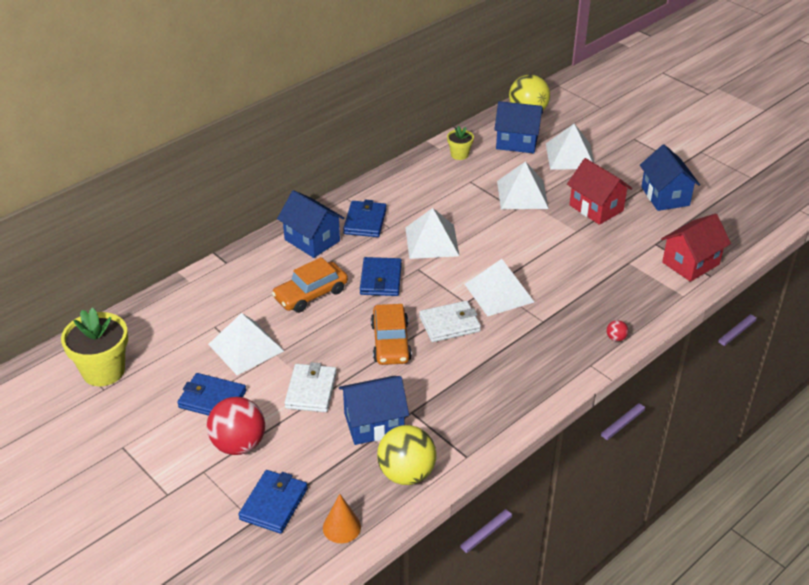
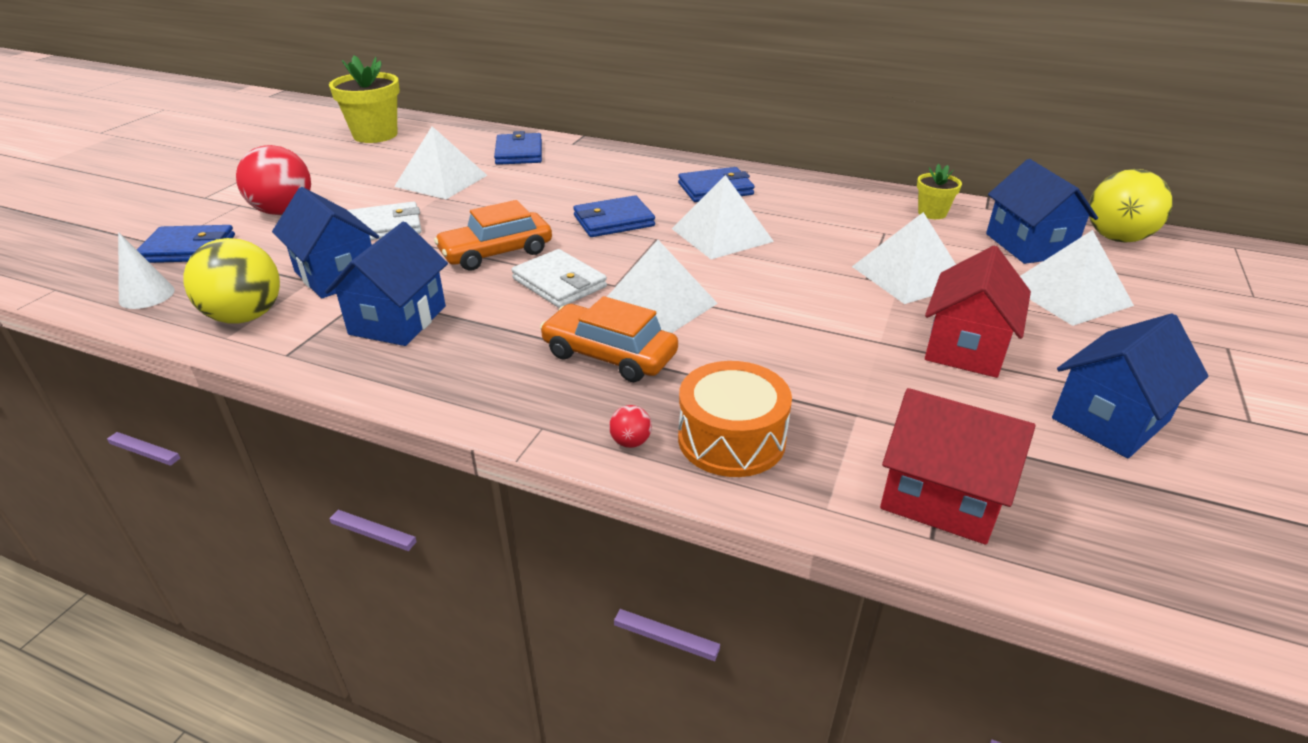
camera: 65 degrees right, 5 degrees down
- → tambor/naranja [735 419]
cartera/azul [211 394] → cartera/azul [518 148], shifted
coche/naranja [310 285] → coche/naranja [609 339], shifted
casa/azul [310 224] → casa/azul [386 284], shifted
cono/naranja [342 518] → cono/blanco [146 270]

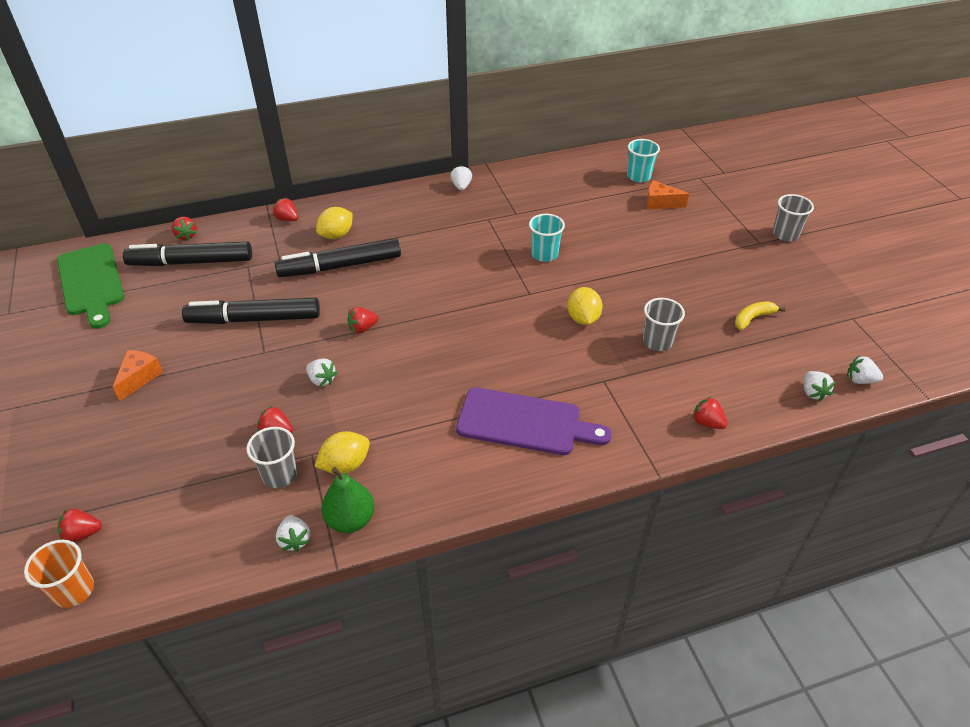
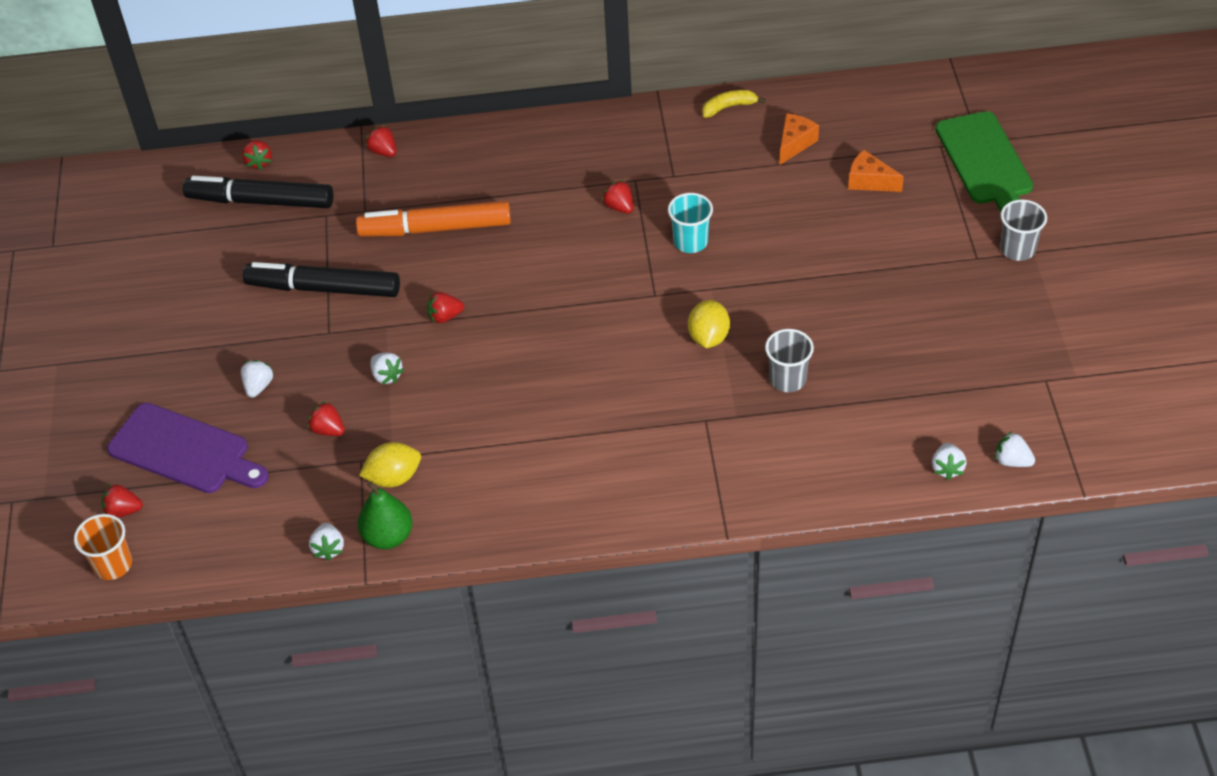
camera: 15 degrees right, 5 degrees up
vaso/gris [271 457] → -
limón/amarillo [334 223] → -
vaso/turquesa [643 160] → -
tabla de cortar/verde [90 286] → tabla de cortar/verde [984 161], shifted
queso/naranja [138 375] → queso/naranja [799 139], shifted
fresa/blanco [461 178] → fresa/blanco [257 379], shifted
tabla de cortar/morado [534 421] → tabla de cortar/morado [188 448], shifted
fresa/rojo [710 413] → fresa/rojo [618 197], shifted
plátano/amarillo [760 315] → plátano/amarillo [734 104], shifted
rotulador/negro [338 257] → rotulador/naranja [433 219]

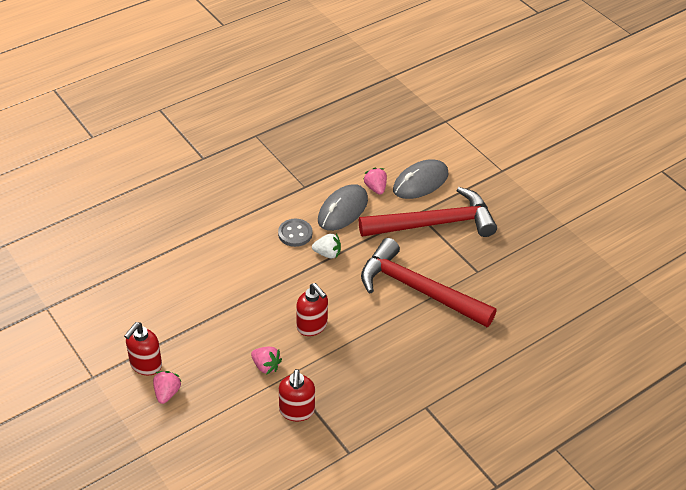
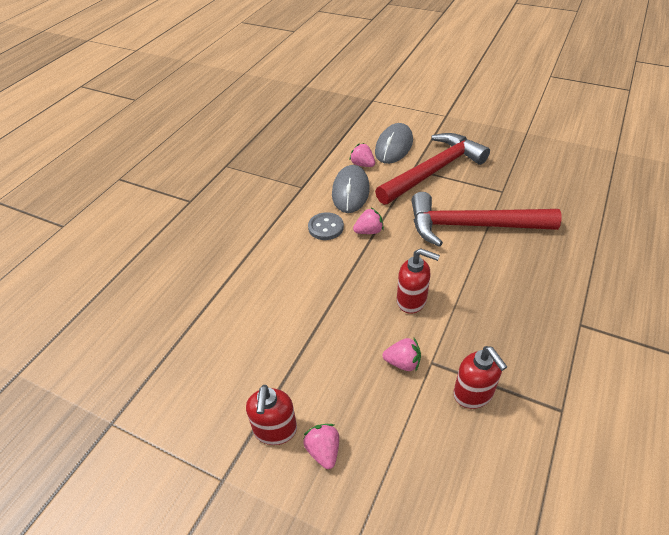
camera: 25 degrees left, 0 degrees up
fresa/blanco [326 246] → fresa/rosa [368 221]

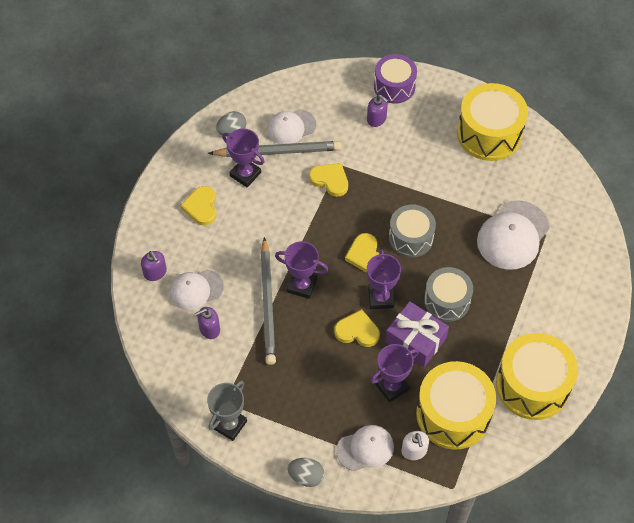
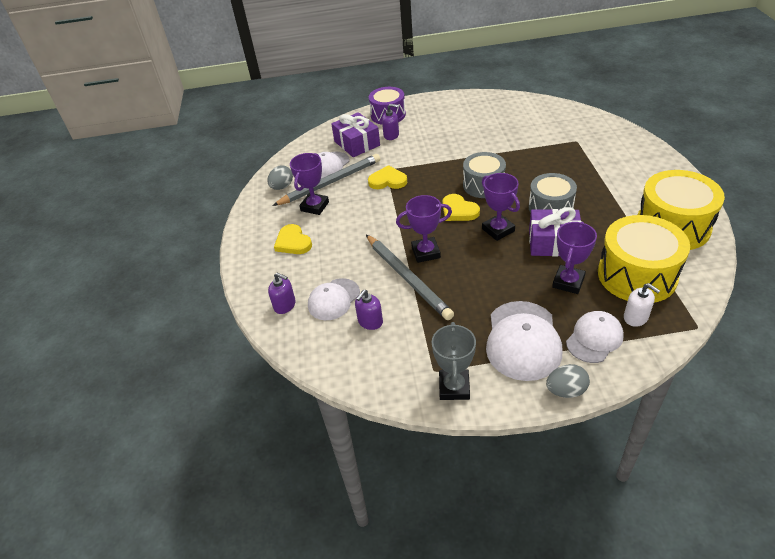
camera: 25 degrees left, 15 degrees down
corazón/amarillo [357 328] → -
tambor/amarillo [492 122] → -
- → regalo/morado [355 134]
gorra/blanco [513 235] → gorra/blanco [524 341], shifted
trofeo/morado [243 158] → trofeo/morado [309 184], 75 degrees counterclockwise

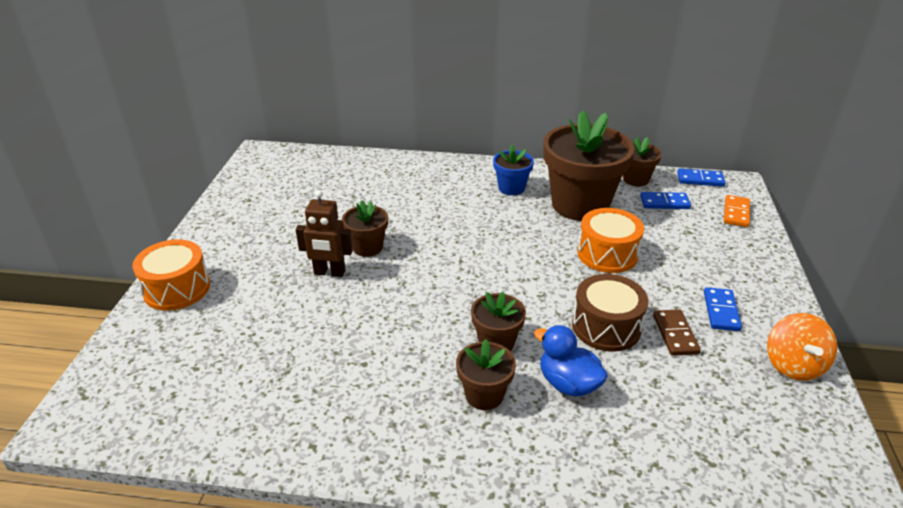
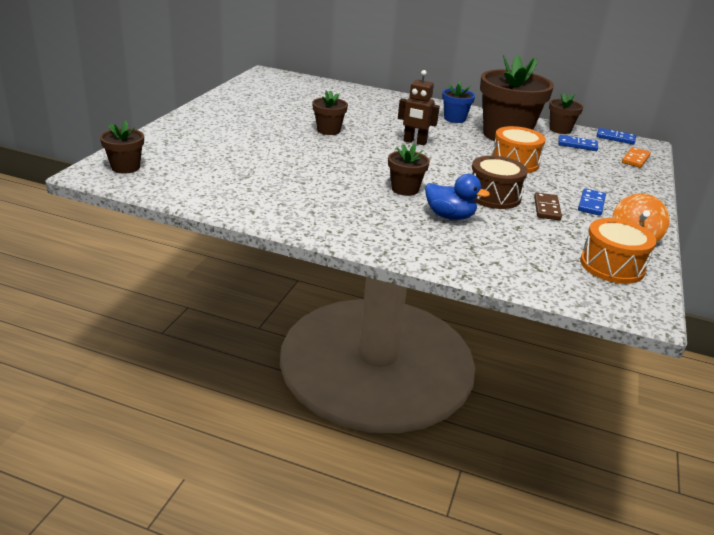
camera: 10 degrees right, 5 degrees down
tambor/naranja [171 275] → tambor/naranja [618 251], shifted
robot/marrón [324 233] → robot/marrón [419 107], shifted
maceta/marrón [486 374] → maceta/marrón [122 147], shifted
pato/azul [571 361] → pato/azul [457 197], 150 degrees clockwise

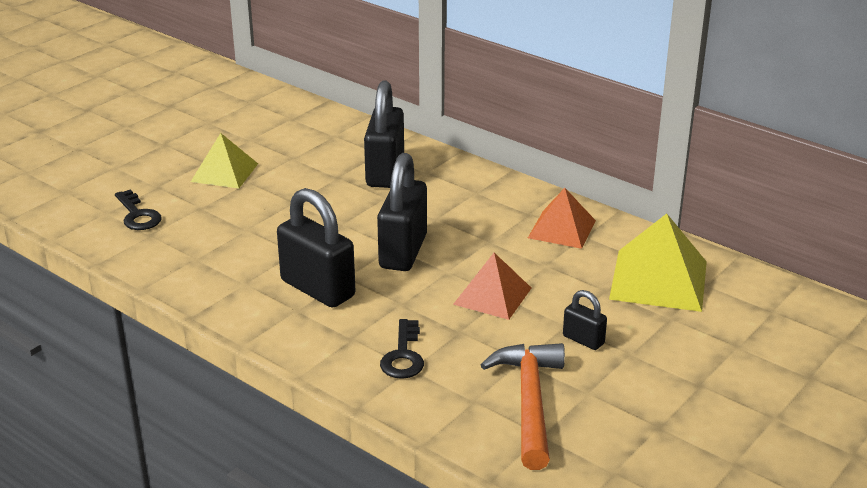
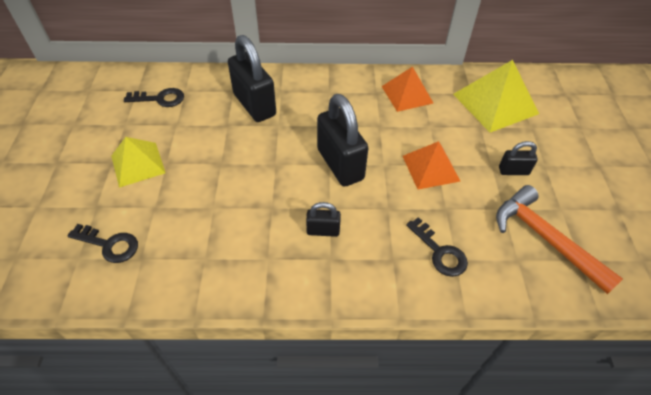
camera: 40 degrees left, 20 degrees up
- → llave/negro [154 97]
candado/negro [316 248] → candado/negro [323 219], x0.49

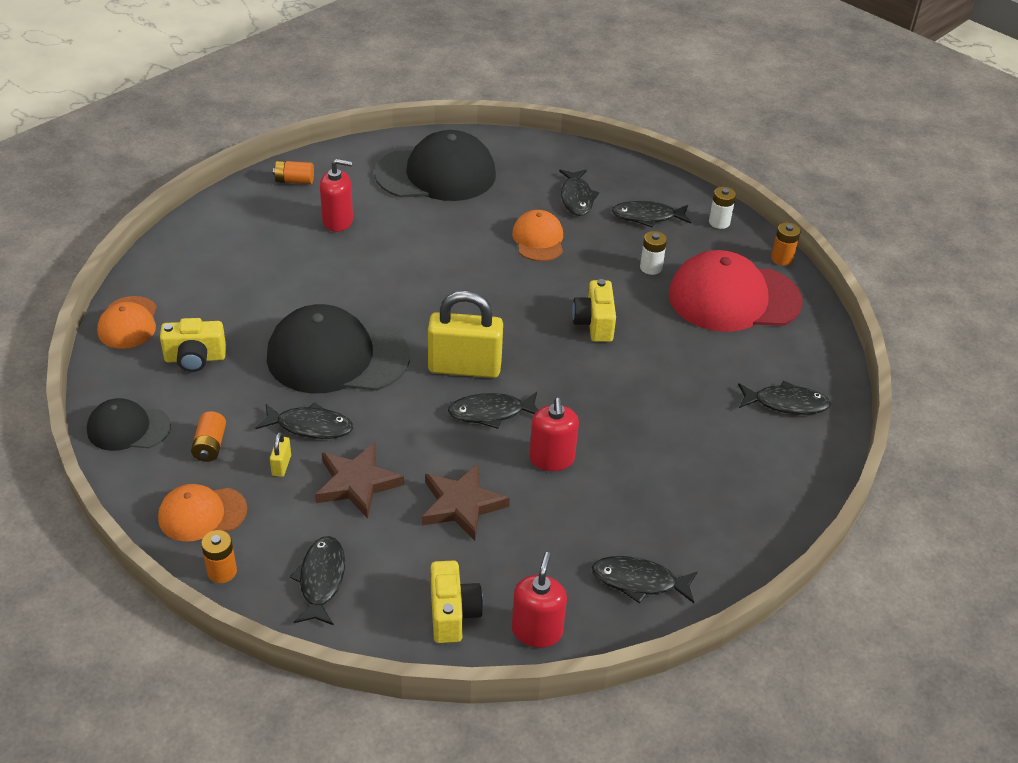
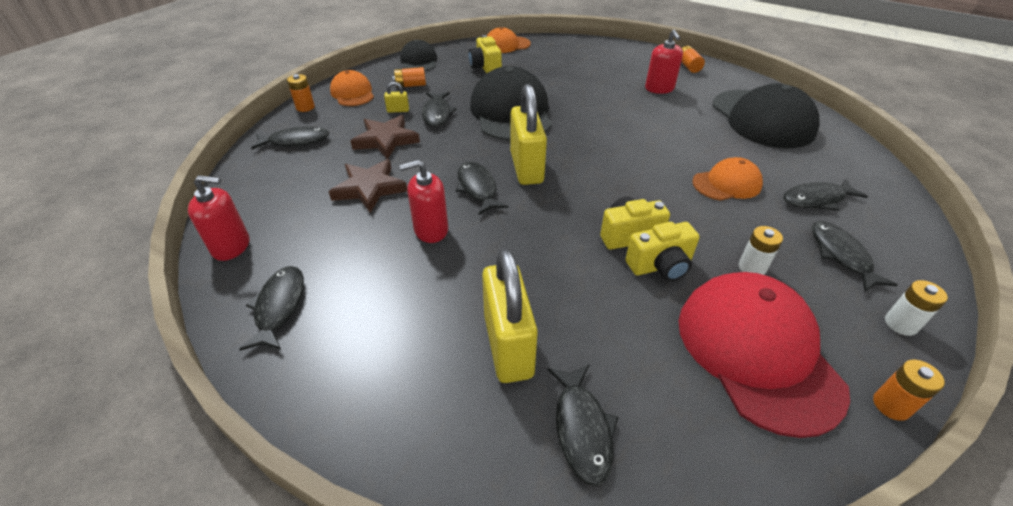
camera: 80 degrees right, 0 degrees up
- → candado/amarillo [510 315]
cámara/amarillo [457 601] → cámara/amarillo [663 251], shifted

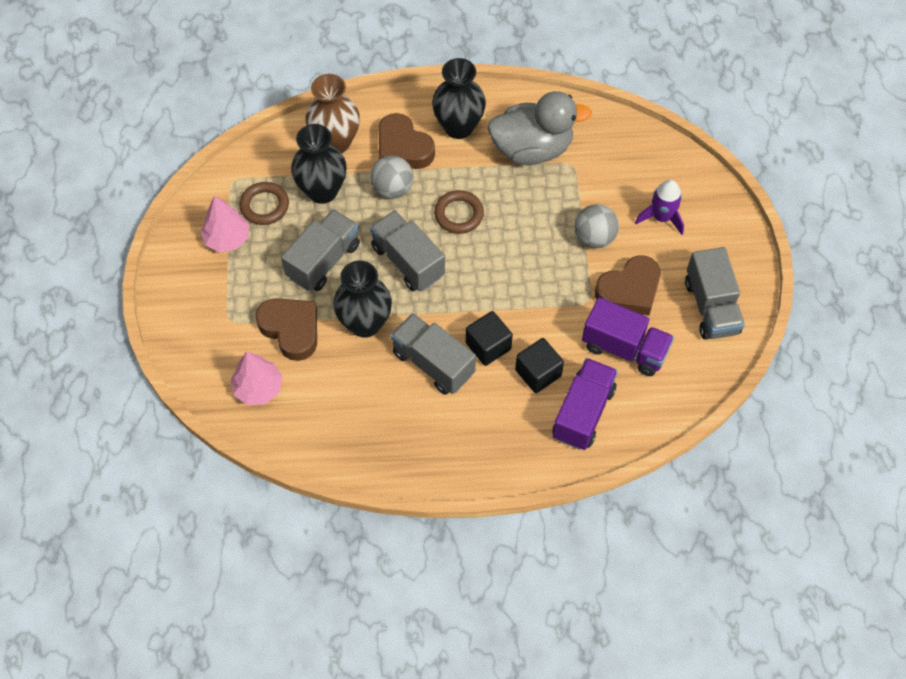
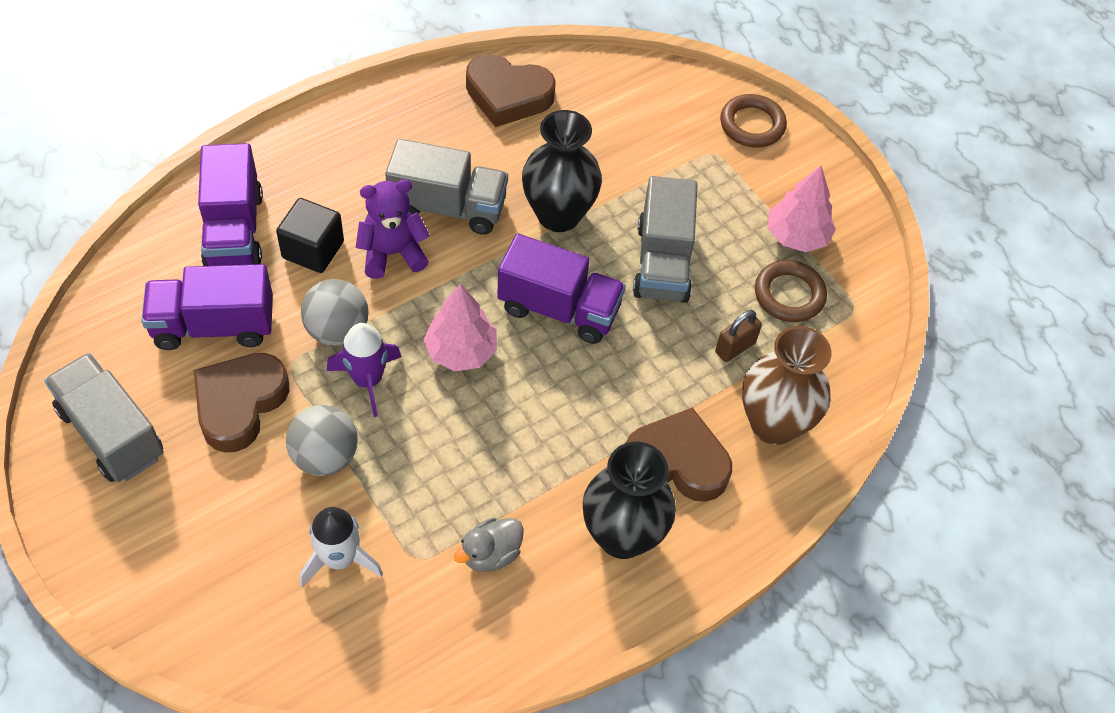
camera: 145 degrees right, 5 degrees down
- → cohete/blanco [341 547]
árbol/rosa [257 378] → árbol/rosa [460 327], shifted
corazón/marrón [286 329] → corazón/marrón [511 90], shifted
pelota/gris [391 177] → pelota/gris [335 312], shifted
anillo/marrón [459 212] → anillo/marrón [753 120], shifted
cohete/morado [659 207] → cohete/morado [364 370], shifted
florero/negro [319 164] → candado/marrón [738 336]
cubo/negro [489 338] → osito/morado [393 229]
camión/gris [407 250] → camión/morado [561 289]
pato/gris [539 128] → pato/gris [489 545], x0.45

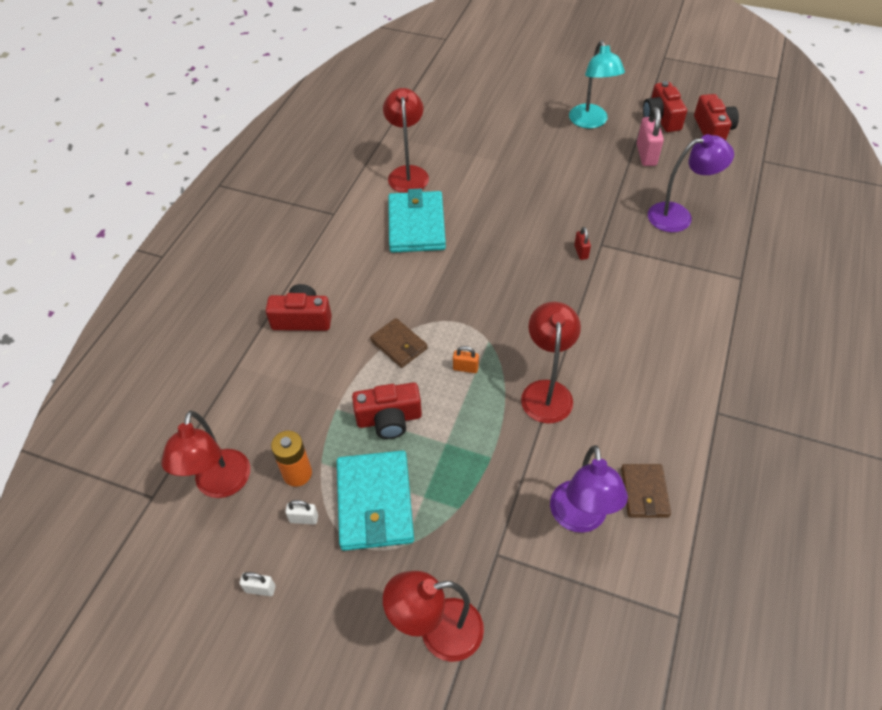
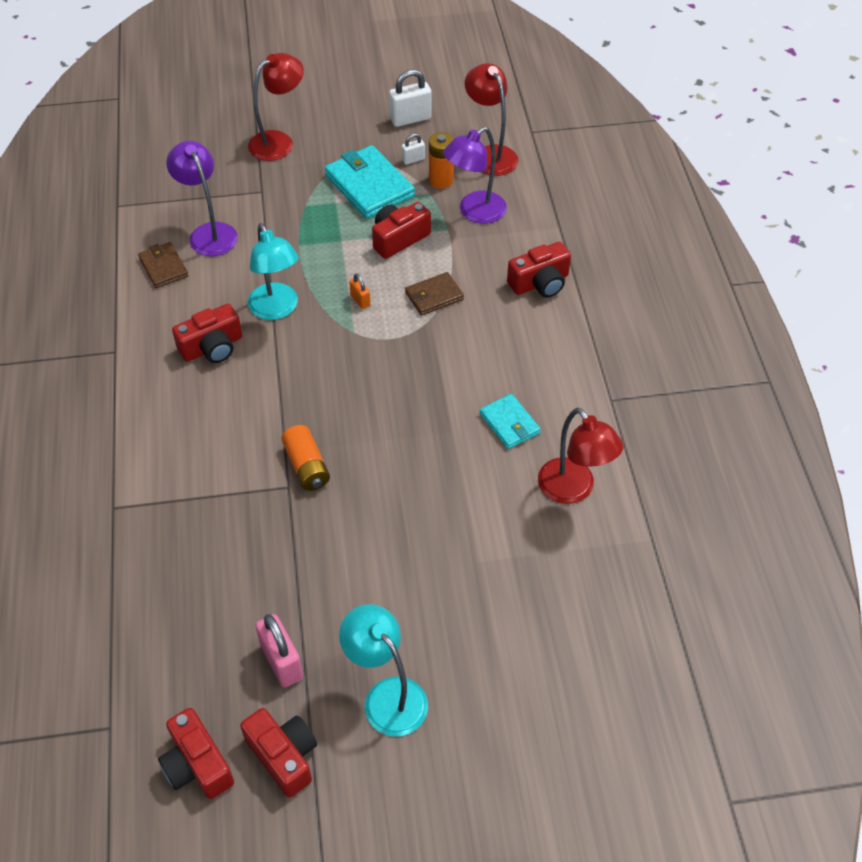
camera: 150 degrees right, 0 degrees up
- → cámara/rojo [207 333]
lámpara/morado [691 183] → lámpara/morado [475 175], shifted
candado/rojo [582 243] → pila/naranja [305 458]
lámpara/rojo [551 363] → lámpara/turquesa [273 271]
cartera/marrón [398 343] → cartera/marrón [434 294], 45 degrees counterclockwise
candado/naranja [466 359] → candado/naranja [360 291], 75 degrees clockwise
candado/blanco [257 584] → candado/blanco [410 98], x1.85
cartera/turquesa [417 221] → cartera/turquesa [510 421], x0.57

